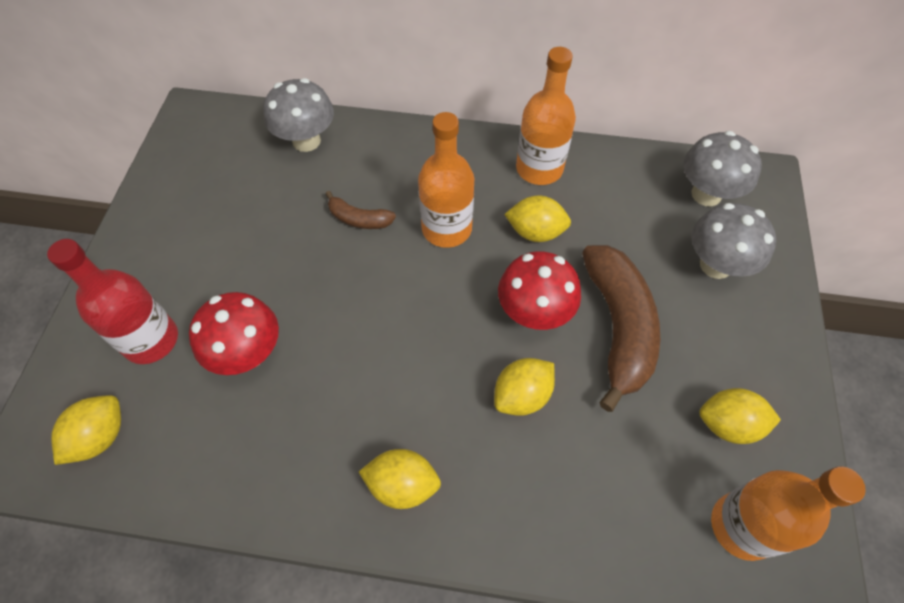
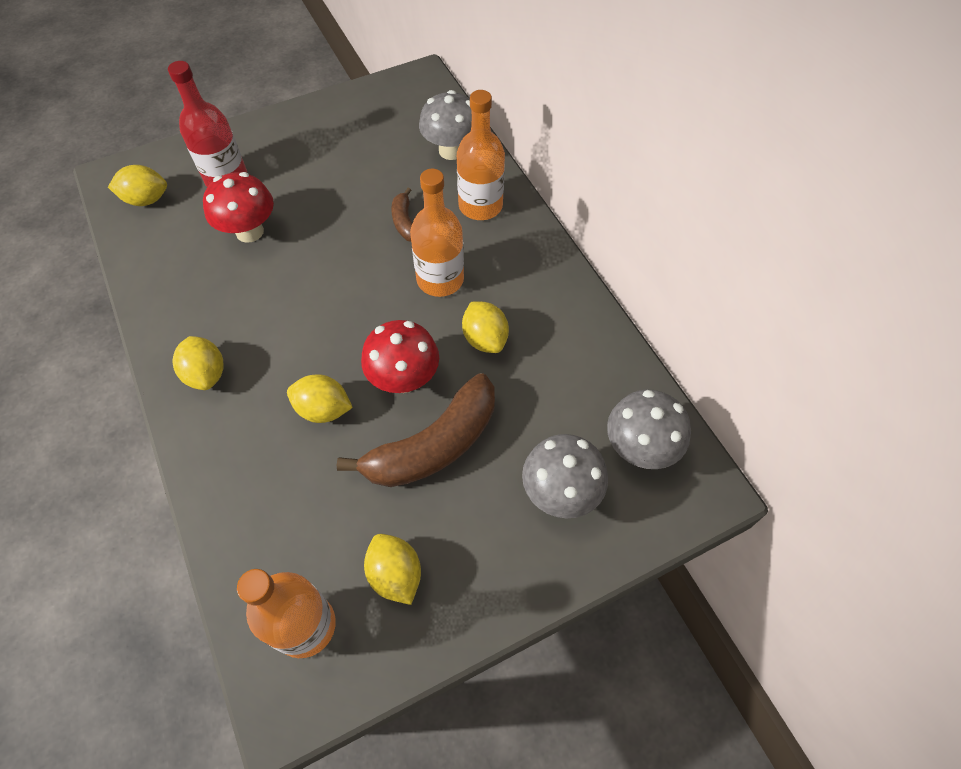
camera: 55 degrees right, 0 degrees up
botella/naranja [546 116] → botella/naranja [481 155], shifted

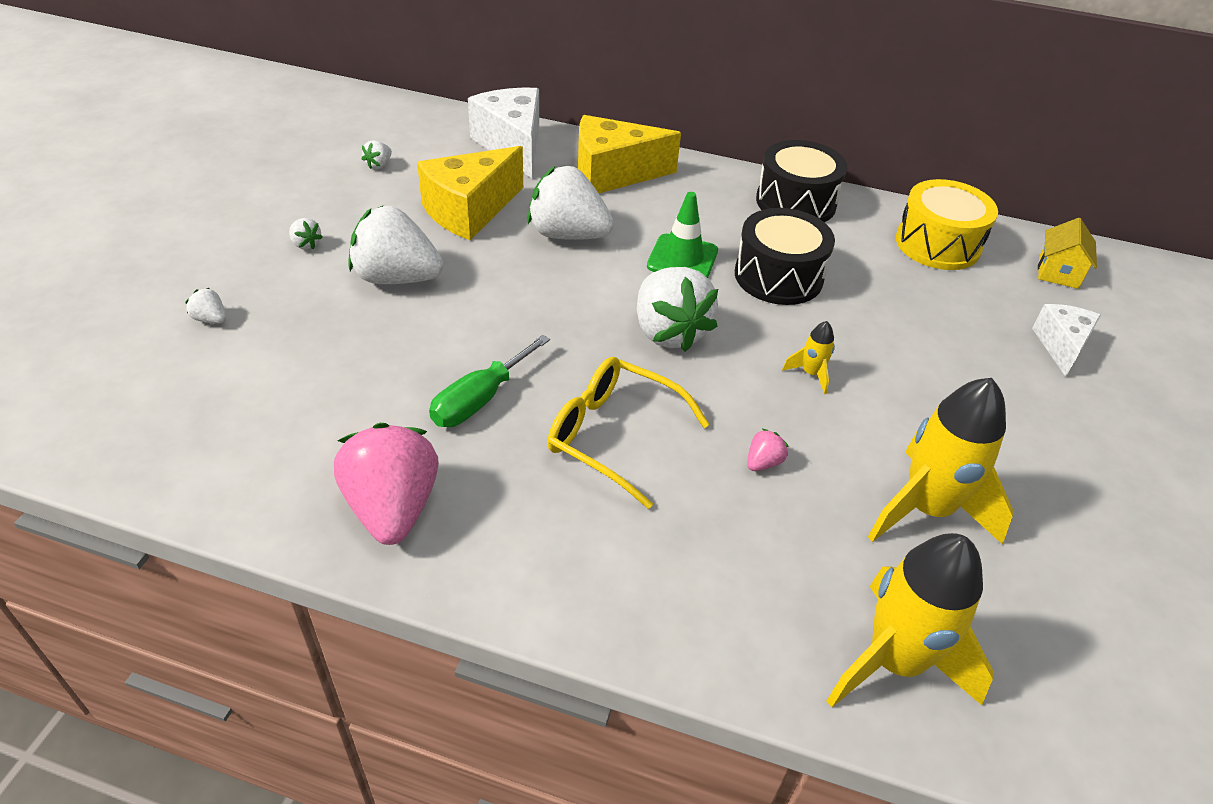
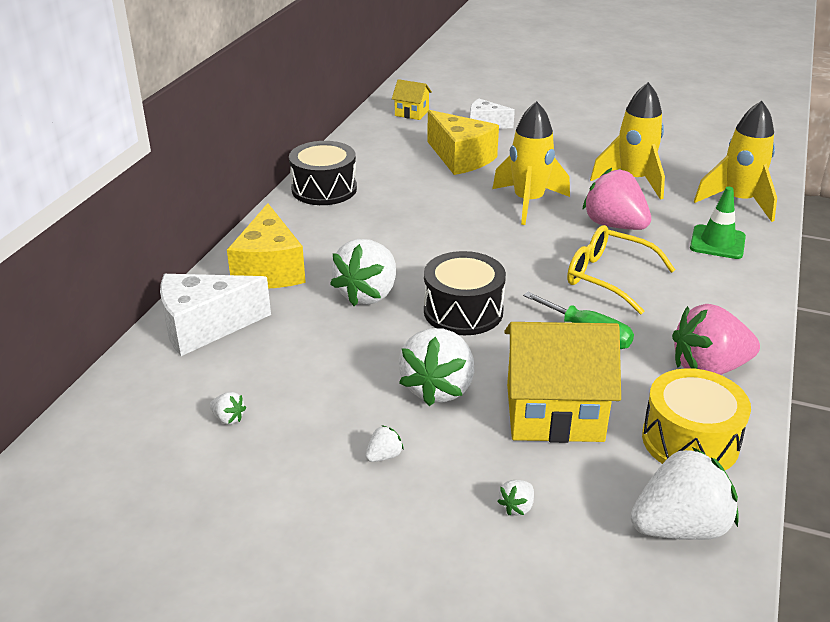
camera: 85 degrees left, 10 degrees down
- → casa/amarillo [562 382]
queso/amarillo [470 193] → queso/amarillo [463 142], shifted
fresa/blanco [677 309] → fresa/blanco [684 493], shifted
cono de tráfico/verde [682 235] → cono de tráfico/verde [718 223], shifted
tambor/negro [785 256] → tambor/negro [465 293], shifted
tambor/amarillo [947 224] → tambor/amarillo [696 419], shifted
gafas/amarillo [628 433] → gafas/amarillo [621 270], 90 degrees clockwise
fresa/rosa [768 450] → fresa/rosa [617 199], x2.41
cohete/amarillo [808 357] → cohete/amarillo [531 163], x2.30

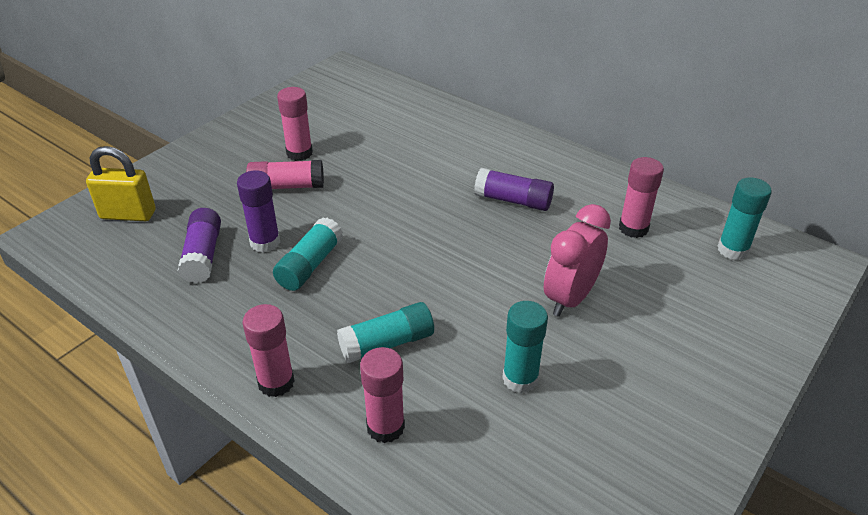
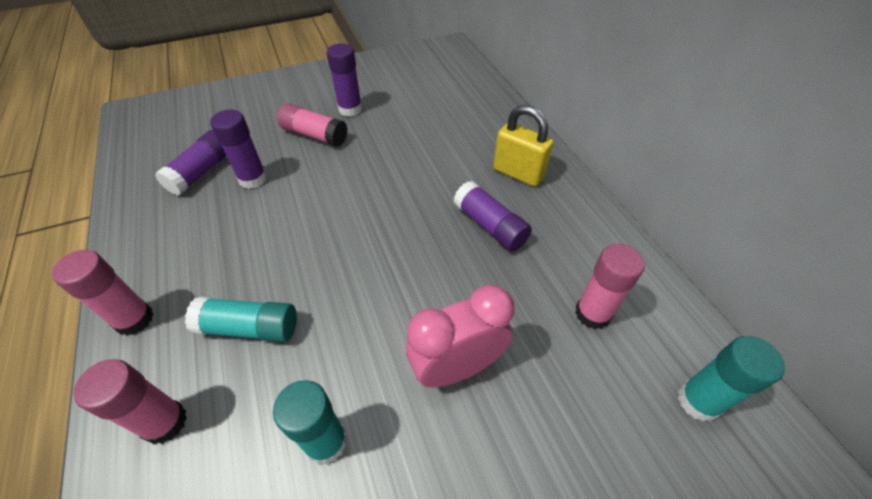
camera: 30 degrees right, 10 degrees up
barra de pegamento/turquesa [308 254] → -
candado/amarillo [121 183] → candado/amarillo [523 146], shifted
barra de pegamento/rosa [295 124] → barra de pegamento/morado [344 80]

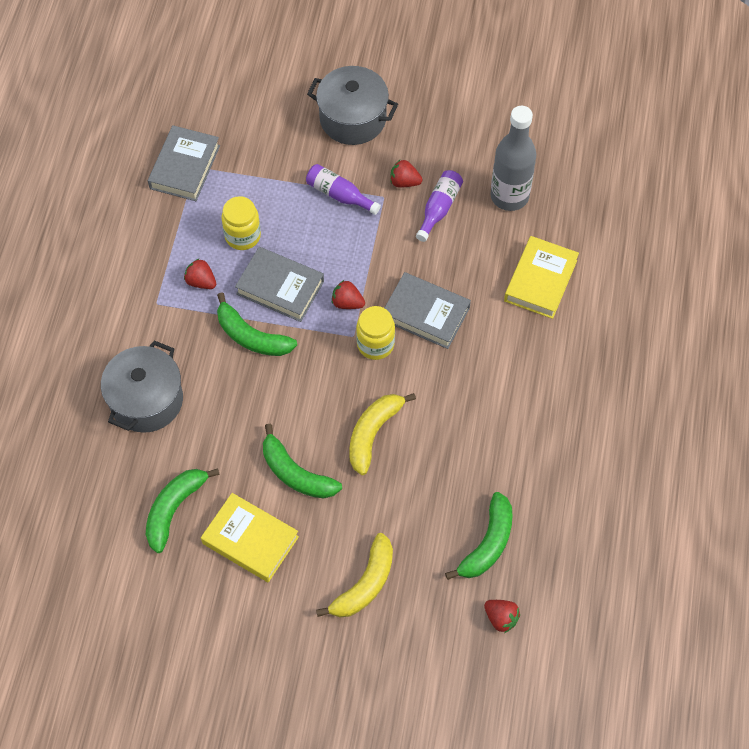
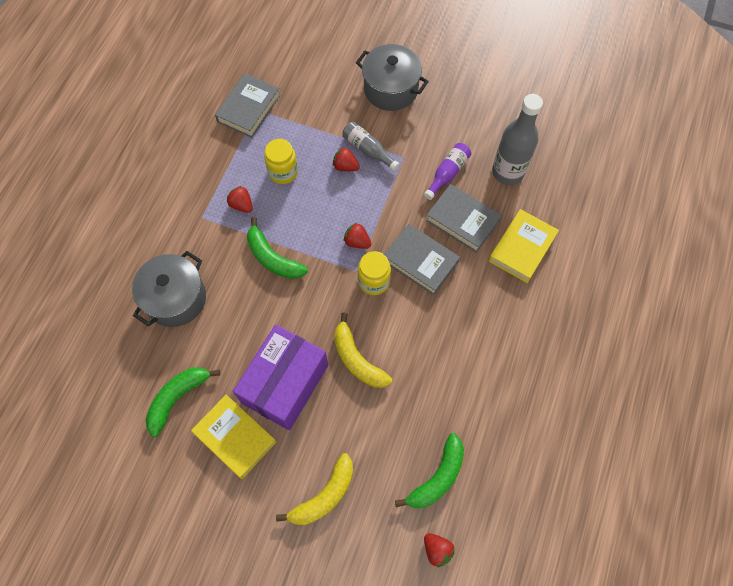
camera: 10 degrees right, 5 degrees up
libro/gris [279 284] → libro/gris [464 218], shifted
fresa/rojo [406 173] → fresa/rojo [346 159], shifted
plátano/verde [302 461] → caja/morado [280 377]
botella/morado [343 189] → botella/gris [371 146]
plátano/amarillo [382 434] → plátano/amarillo [363 350], 75 degrees counterclockwise

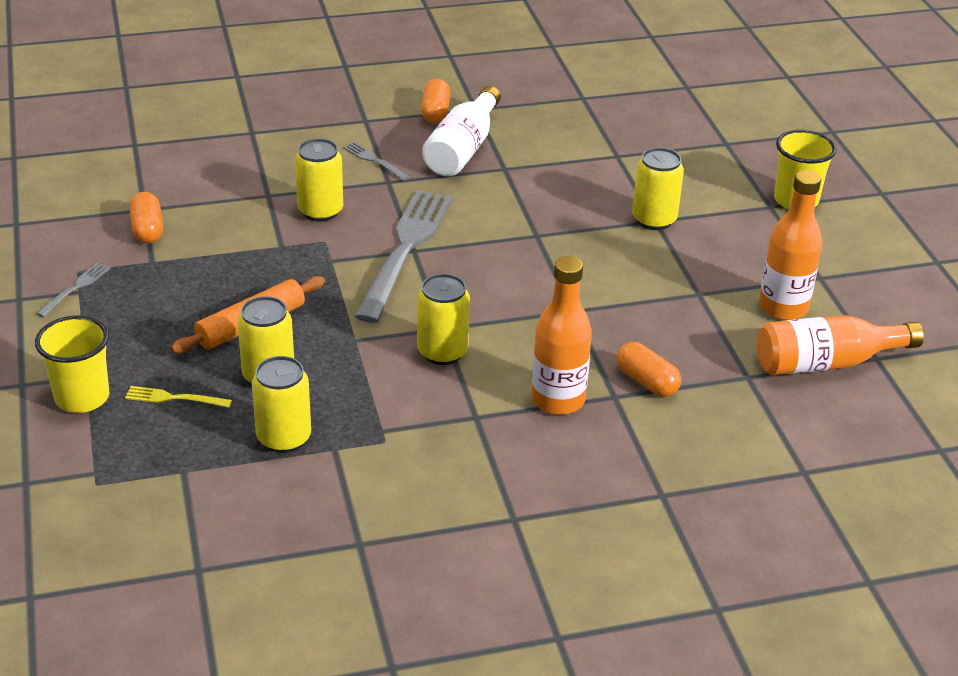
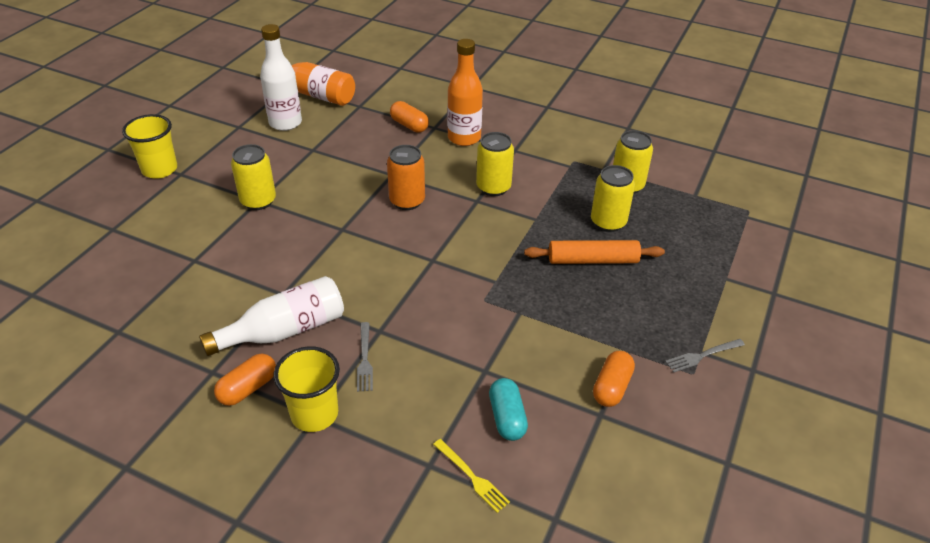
camera: 140 degrees left, 5 degrees up
lata/amarillo [319 180] → -
tenedor/gris [403 256] → -
- → lata/naranja [406 177]
- → cápsula/turquesa [508 409]
vaso/amarillo [72 364] → vaso/amarillo [306 389], shifted
tenedor/amarillo [178 397] → tenedor/amarillo [471 476], shifted
botella/naranja [790 245] → botella/blanco [281 77]
cápsula/naranja [649 369] → cápsula/naranja [409 117], 45 degrees counterclockwise

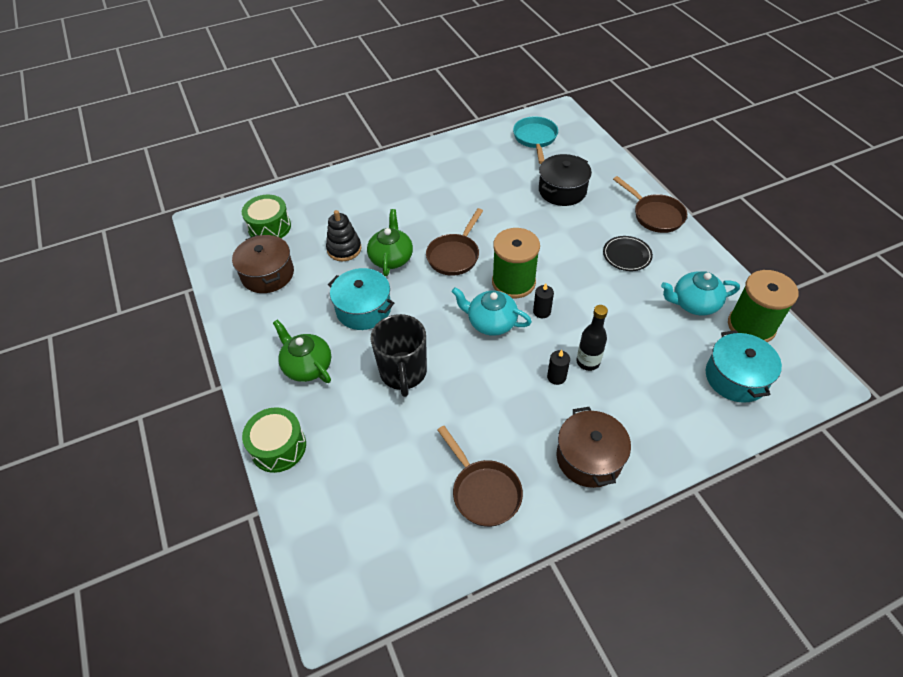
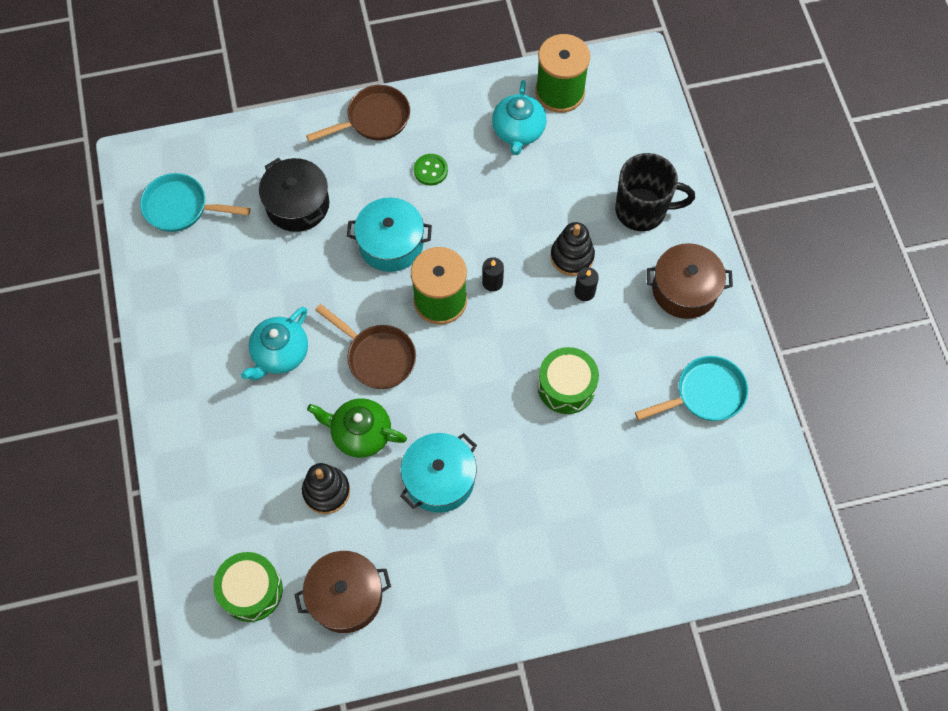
camera: 80 degrees left, 15 degrees up
tetera/verde [302 351] → -
tambor/verde [274 440] → tambor/verde [568 380], shifted
taza/negro [398 355] → taza/negro [655 192], shifted
tetera/turquesa [492 311] → tetera/turquesa [274 343], shifted
olla/turquesa [744 366] → olla/turquesa [389 234], shifted
botella/negro [592 338] → juguete apilable/negro [573 249]
plato/negro [628 253] → botón/verde [431 170]
sartén/marrón [480 476] → sartén/turquesa [691 388]

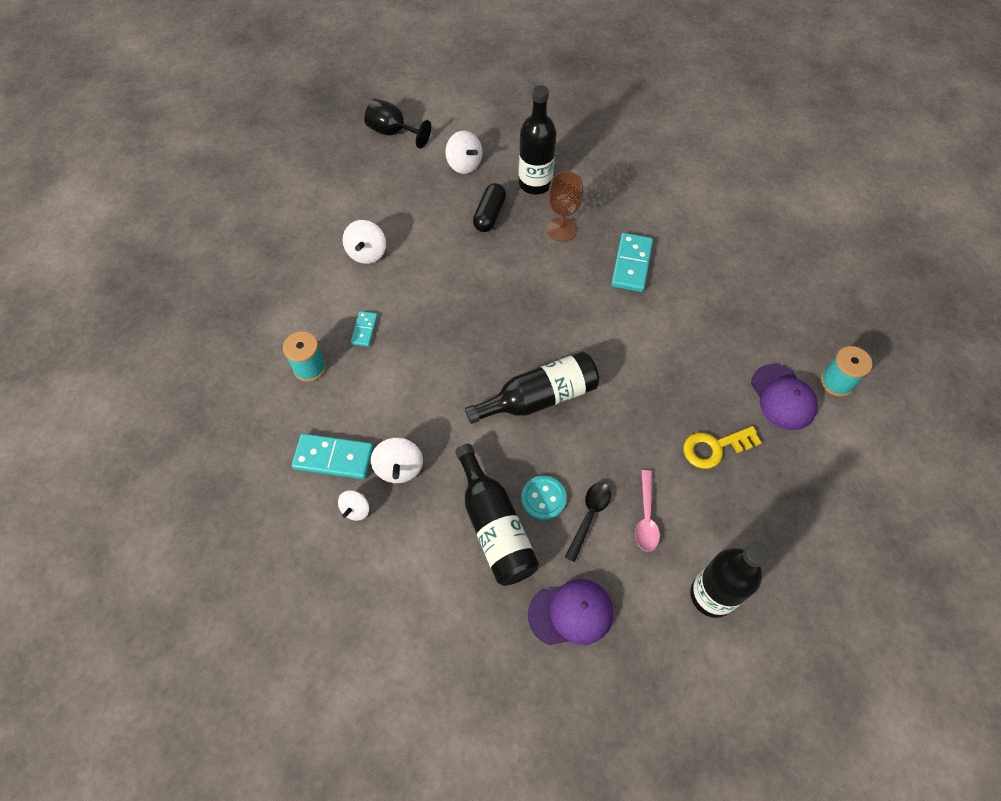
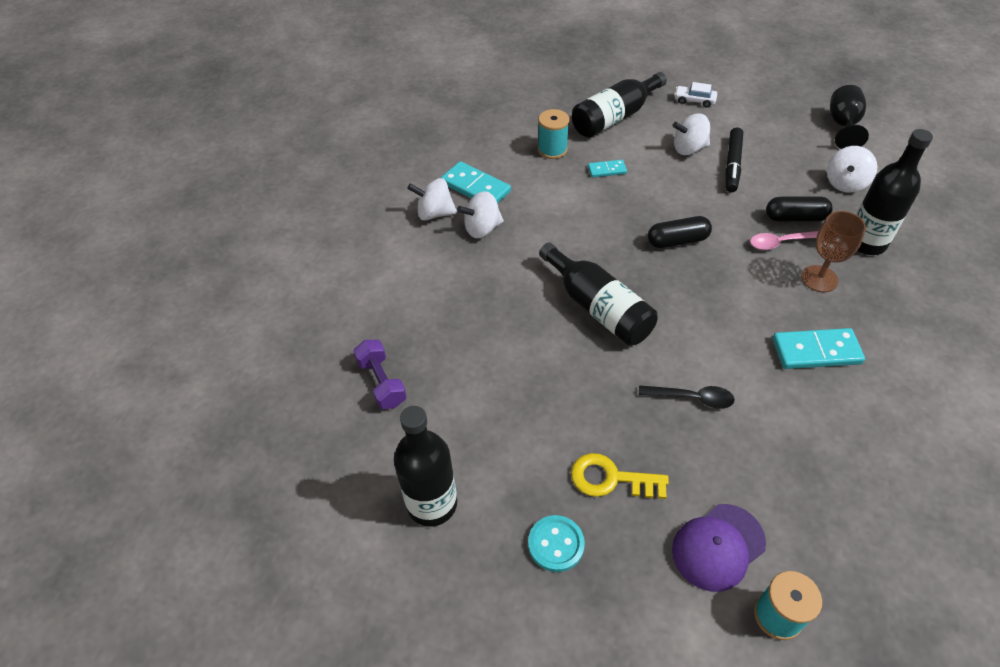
camera: 75 degrees right, 10 degrees down
- → cápsula/negro [680 232]
- → coche/blanco [695 94]
- → rotulador/negro [734 159]
botella/negro [497 515] → botella/negro [619 105], shifted
botón/turquesa [544 498] → botón/turquesa [556 543], shifted
cuchara/negro [588 522] → cuchara/negro [687 397], shifted
cuchara/rosa [647 511] → cuchara/rosa [784 240], shifted
gorra/morado [570 612] → mancuerna/morado [380 374]
ficha de dominó/turquesa [333 456] → ficha de dominó/turquesa [476 182], 45 degrees counterclockwise
llave/amarillo [722 447] → llave/amarillo [620 476], 45 degrees counterclockwise
peonza/blanco [353 505] → peonza/blanco [432 199], x1.55

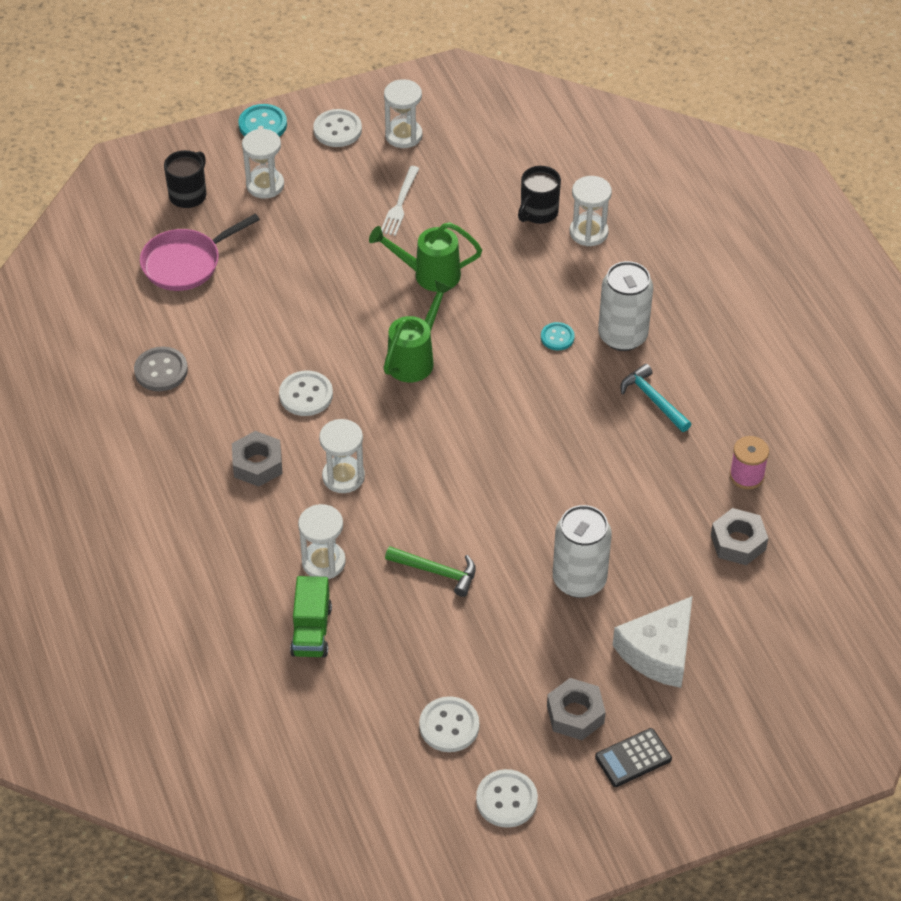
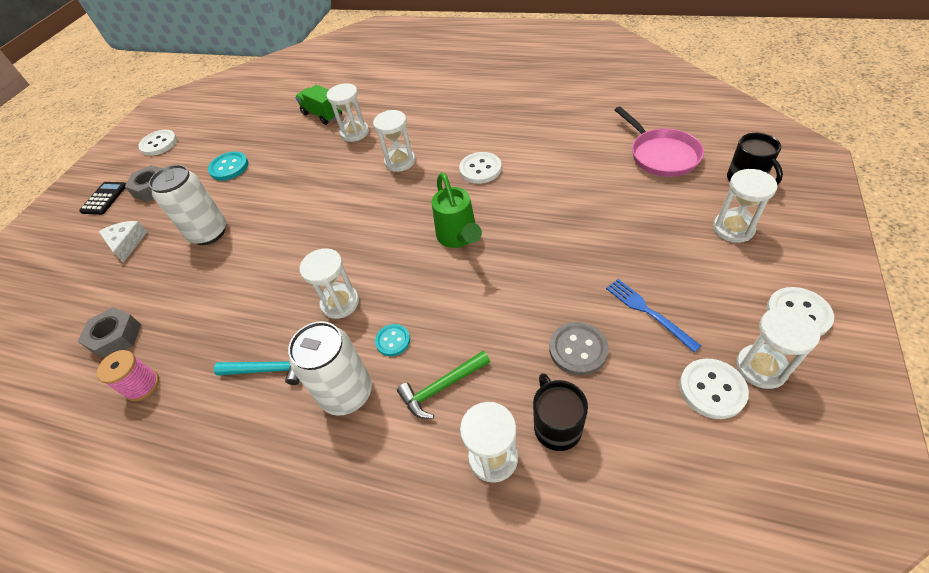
camera: 135 degrees right, 0 degrees up
tuerca/gris [257 459] → -
regadera/verde [425 257] → -
- → reloj de arena/blanco [329 283]
botón/gris [161 368] → botón/gris [579 348], shifted
botón/turquesa [263 120] → botón/turquesa [228 166], shifted
martillo/verde [430 571] → martillo/verde [443 385], shifted
botón/blanco [449 724] → botón/blanco [714 388], shifted
tenedor/blanco [400 201] → tenedor/azul [653 315]
sartén/rosa [200 252] → sartén/rosa [659 141], 150 degrees clockwise
queso/blanco [653 642] → queso/blanco [123 242], x0.64

